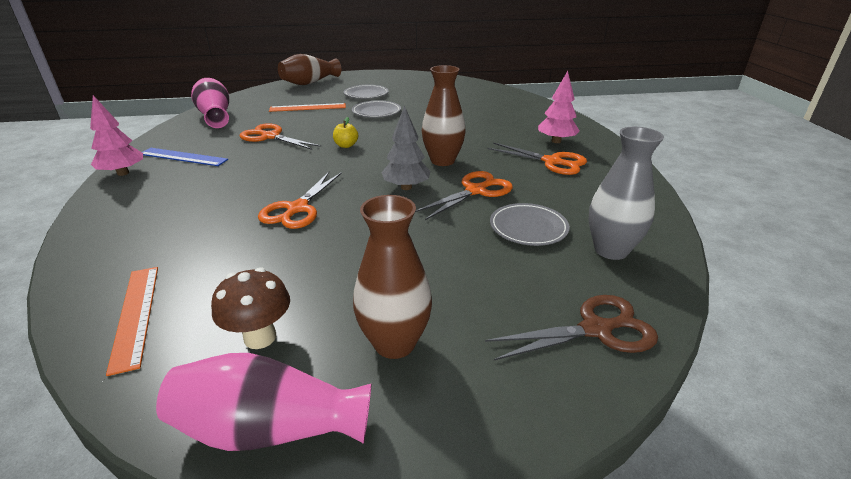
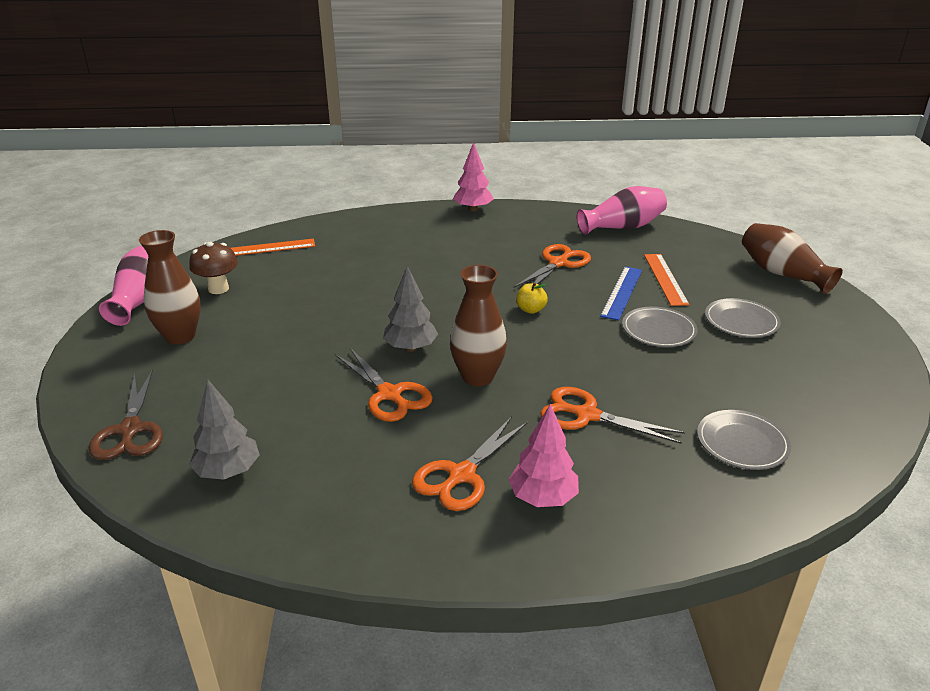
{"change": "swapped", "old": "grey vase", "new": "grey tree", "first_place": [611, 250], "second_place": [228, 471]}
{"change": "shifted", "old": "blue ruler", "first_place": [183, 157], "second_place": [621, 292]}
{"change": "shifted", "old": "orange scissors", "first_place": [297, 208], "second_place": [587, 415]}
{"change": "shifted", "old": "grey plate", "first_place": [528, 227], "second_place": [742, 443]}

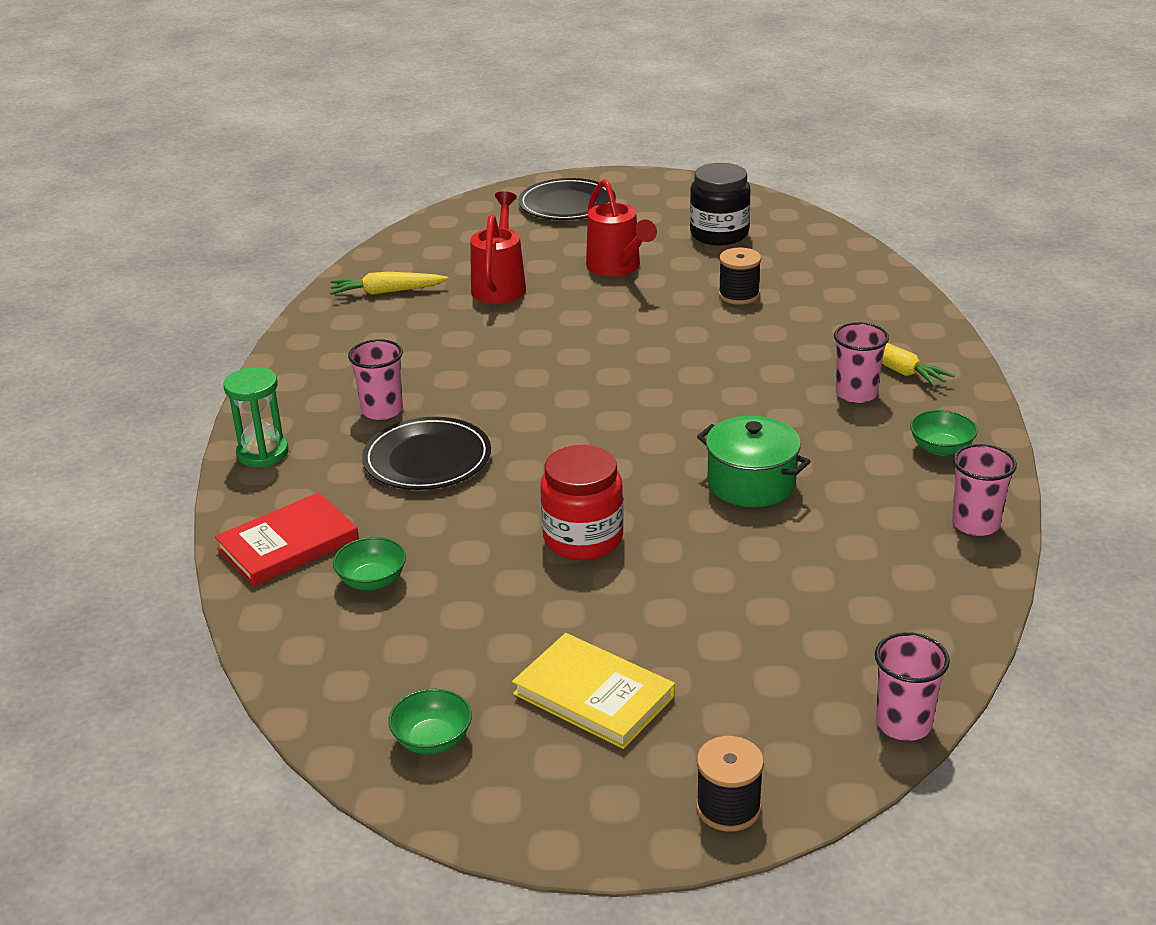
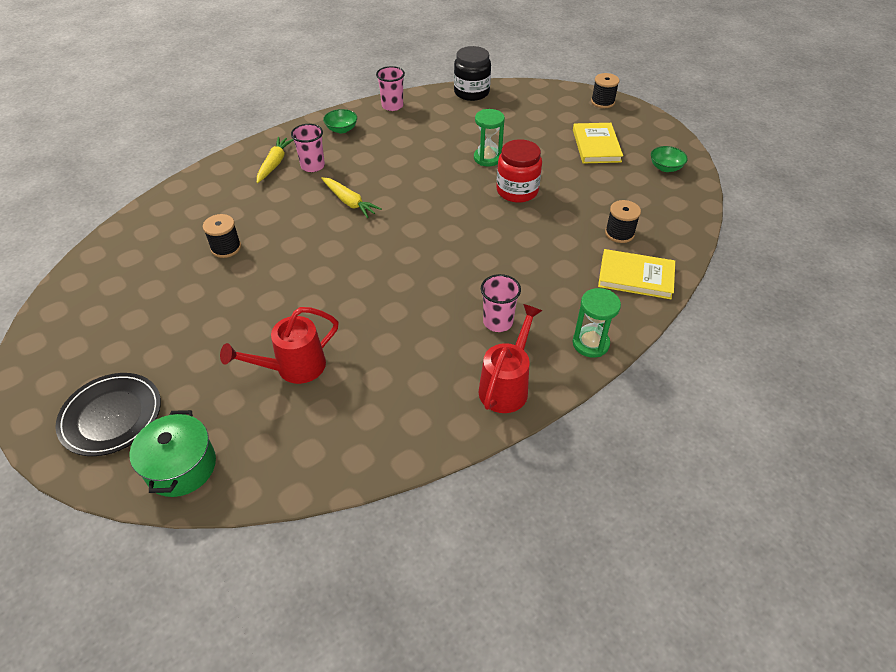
{"change": "shifted", "old": "black jar", "first_place": [719, 234], "second_place": [471, 92]}
{"change": "shifted", "old": "red watering can", "first_place": [617, 267], "second_place": [506, 386]}
{"change": "shifted", "old": "yellow carrot", "first_place": [387, 292], "second_place": [349, 202]}
{"change": "shifted", "old": "green pot", "first_place": [751, 483], "second_place": [181, 467]}
{"change": "gone", "old": "black plate", "first_place": [427, 459]}
{"change": "repainted", "old": "red book", "new": "yellow book", "first_place": [288, 544], "second_place": [636, 276]}
{"change": "swapped", "old": "green bowl", "new": "black spool", "first_place": [372, 580], "second_place": [619, 233]}
{"change": "gone", "old": "pink cup", "first_place": [903, 723]}
{"change": "new", "new": "green hourglass", "second_place": [487, 158]}

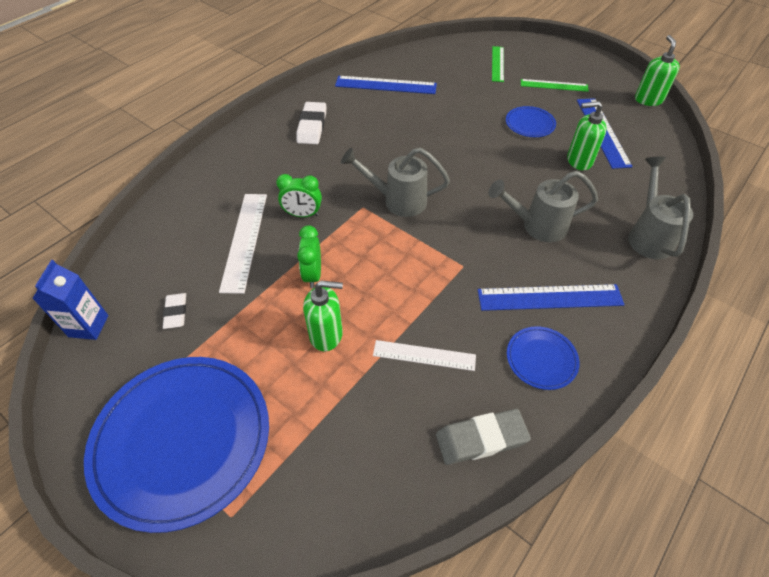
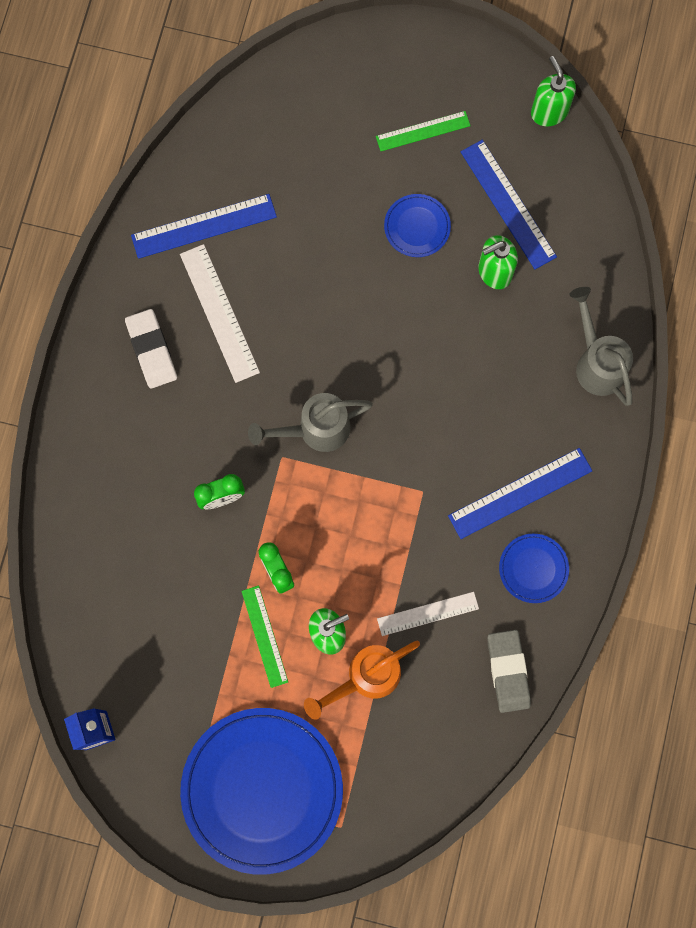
{"change": "shifted", "old": "green ruler", "first_place": [497, 64], "second_place": [264, 636]}
{"change": "gone", "old": "grey watering can", "first_place": [537, 226]}
{"change": "shifted", "old": "white ruler", "first_place": [244, 240], "second_place": [219, 313]}
{"change": "gone", "old": "white eraser", "first_place": [176, 312]}
{"change": "rotated", "old": "grey eraser", "first_place": [481, 439], "second_place": [508, 671], "degrees": -60}
{"change": "new", "new": "orange watering can", "second_place": [365, 677]}

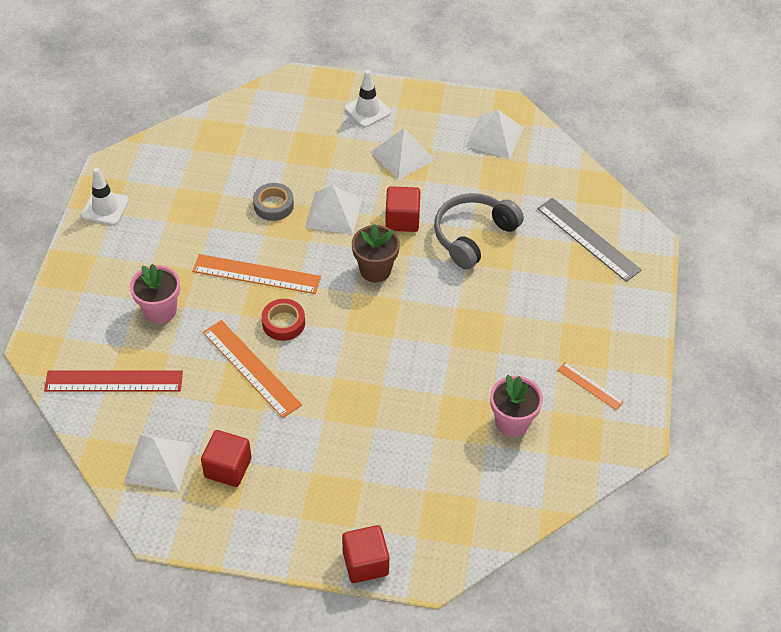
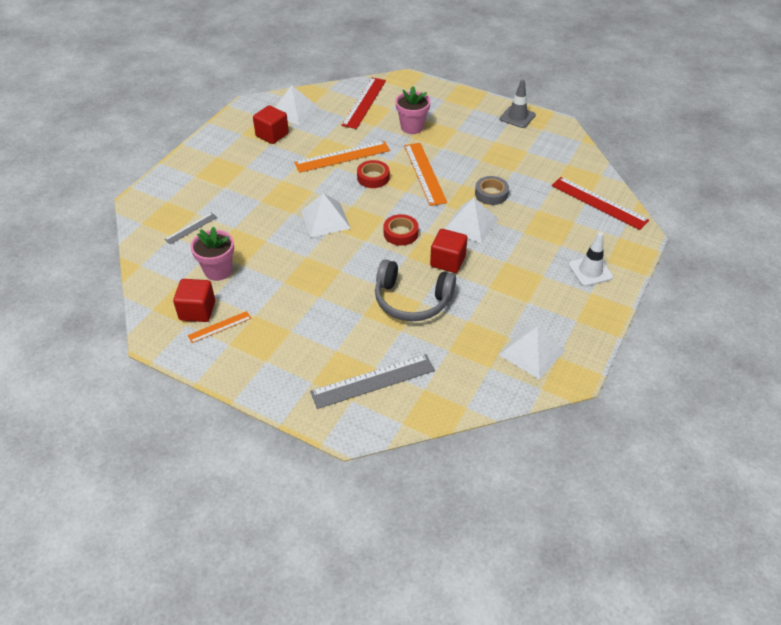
{"change": "shifted", "old": "white pyramid", "first_place": [402, 155], "second_place": [325, 219]}
{"change": "repainted", "old": "white traffic cone", "new": "grey traffic cone", "first_place": [105, 208], "second_place": [517, 117]}
{"change": "rotated", "old": "grey headphones", "first_place": [473, 235], "second_place": [412, 300], "degrees": 135}
{"change": "swapped", "old": "brown flower pot", "new": "red tape", "first_place": [375, 270], "second_place": [400, 233]}
{"change": "rotated", "old": "orange ruler", "first_place": [256, 274], "second_place": [424, 173], "degrees": -45}
{"change": "shifted", "old": "red cube", "first_place": [365, 563], "second_place": [197, 311]}
{"change": "new", "new": "red ruler", "second_place": [599, 203]}
{"change": "new", "new": "grey ruler", "second_place": [191, 228]}

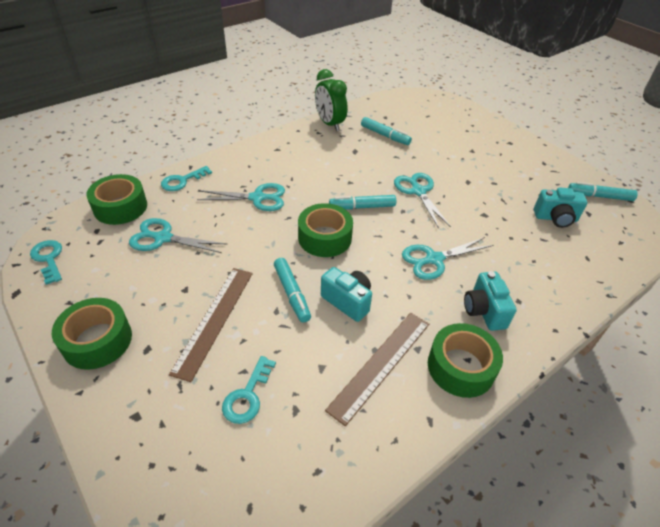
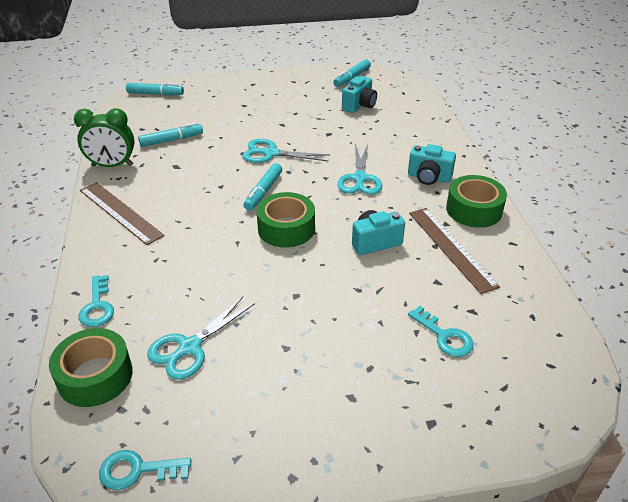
{"change": "gone", "old": "turquoise scissors", "first_place": [257, 198]}
{"change": "shifted", "old": "turquoise marker", "first_place": [292, 293], "second_place": [155, 94]}
{"change": "shifted", "old": "brown ruler", "first_place": [214, 320], "second_place": [120, 212]}
{"change": "gone", "old": "green tape", "first_place": [97, 340]}

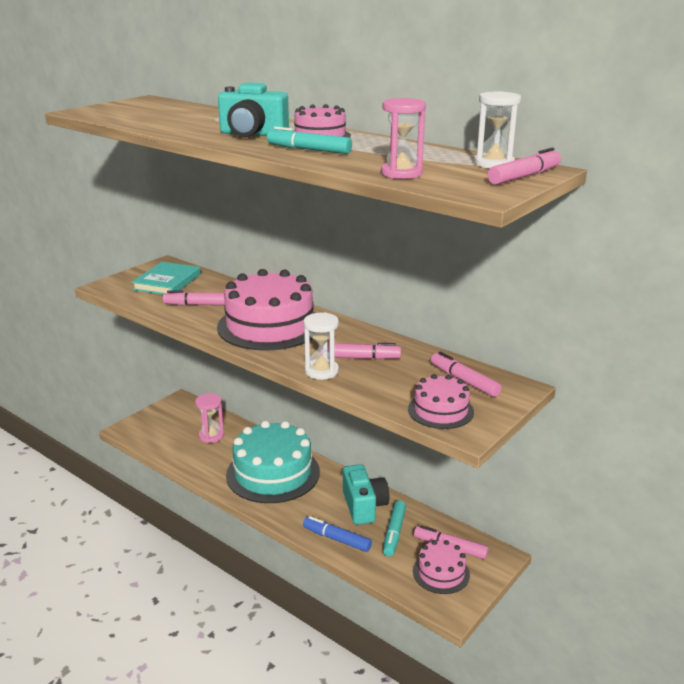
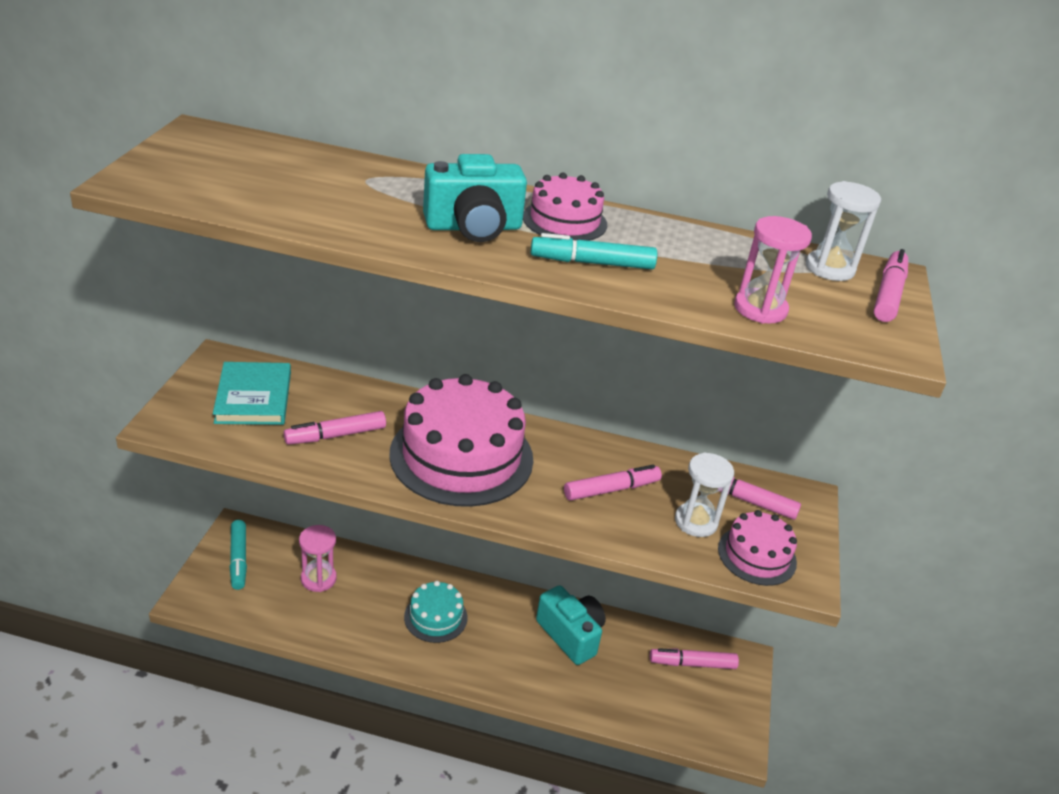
{"change": "shifted", "old": "white hourglass", "first_place": [321, 371], "second_place": [696, 522]}
{"change": "scaled", "old": "turquoise cake", "first_place": [273, 473], "second_place": [435, 617], "factor": 0.51}
{"change": "shifted", "old": "turquoise marker", "first_place": [394, 533], "second_place": [239, 559]}
{"change": "gone", "old": "blue marker", "first_place": [336, 539]}
{"change": "gone", "old": "pink cake", "first_place": [441, 573]}

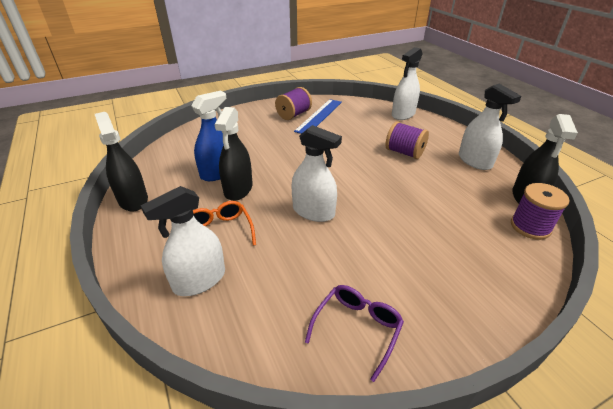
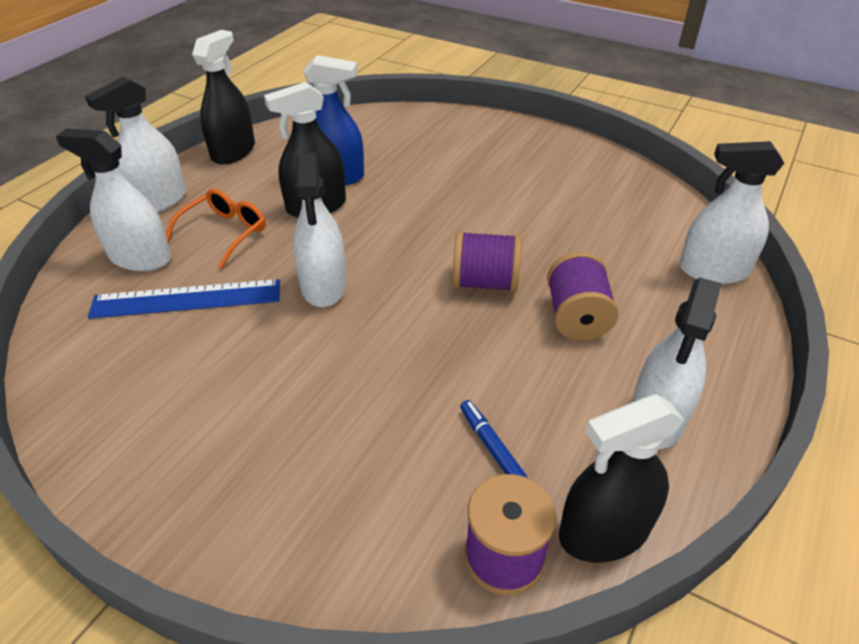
{"change": "shifted", "old": "purple spool", "first_place": [293, 115], "second_place": [485, 282]}
{"change": "shifted", "old": "blue ruler", "first_place": [319, 116], "second_place": [187, 299]}
{"change": "gone", "old": "purple glasses", "first_place": [357, 328]}
{"change": "new", "new": "white spray bottle", "second_place": [159, 201]}
{"change": "new", "new": "blue marker", "second_place": [491, 446]}

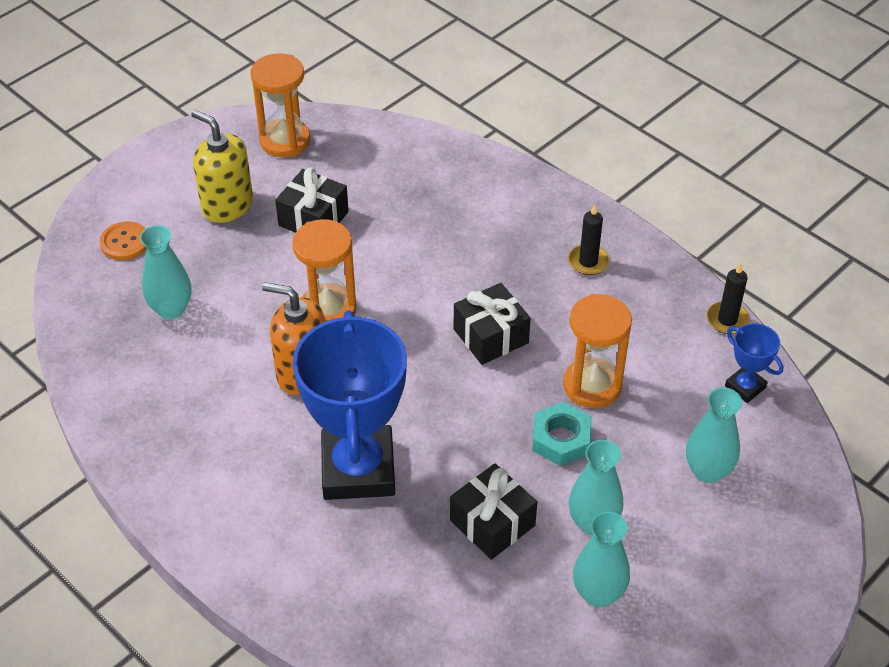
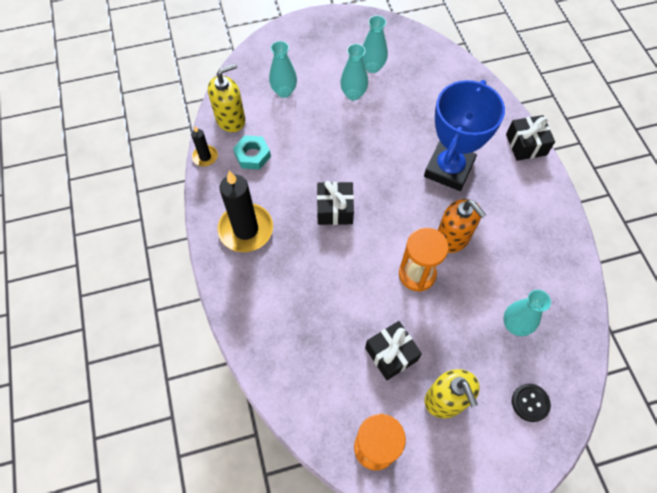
{"change": "scaled", "old": "black candle", "first_place": [588, 262], "second_place": [246, 229], "factor": 2.01}
{"change": "repainted", "old": "orange button", "new": "black button", "first_place": [125, 242], "second_place": [530, 403]}
{"change": "gone", "old": "orange hourglass", "first_place": [592, 385]}
{"change": "swapped", "old": "blue trophy", "new": "yellow soap dispenser", "first_place": [745, 387], "second_place": [231, 119]}
{"change": "shifted", "old": "turquoise nut", "first_place": [561, 439], "second_place": [252, 155]}
{"change": "shifted", "old": "black gift", "first_place": [492, 523], "second_place": [526, 144]}

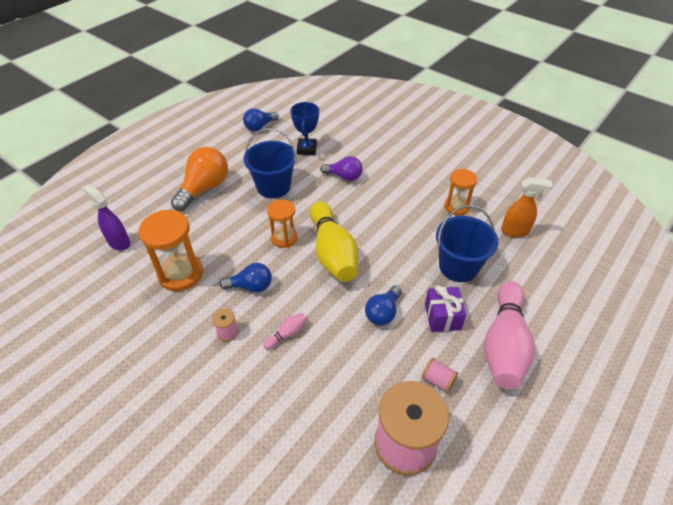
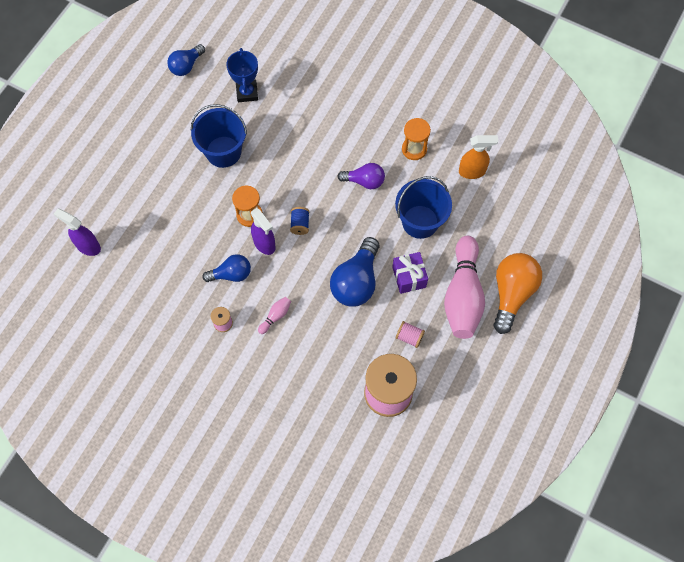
{"change": "shifted", "old": "orange light bulb", "first_place": [204, 188], "second_place": [511, 293]}
{"change": "shifted", "old": "purple light bulb", "first_place": [344, 176], "second_place": [364, 181]}
{"change": "swapped", "old": "yellow bowling pin", "new": "blue spool", "first_place": [332, 252], "second_place": [300, 224]}
{"change": "gone", "old": "orange hourglass", "first_place": [180, 274]}
{"change": "scaled", "old": "blue light bulb", "first_place": [383, 313], "second_place": [356, 281], "factor": 1.63}
{"change": "new", "new": "purple spray bottle", "second_place": [264, 244]}

